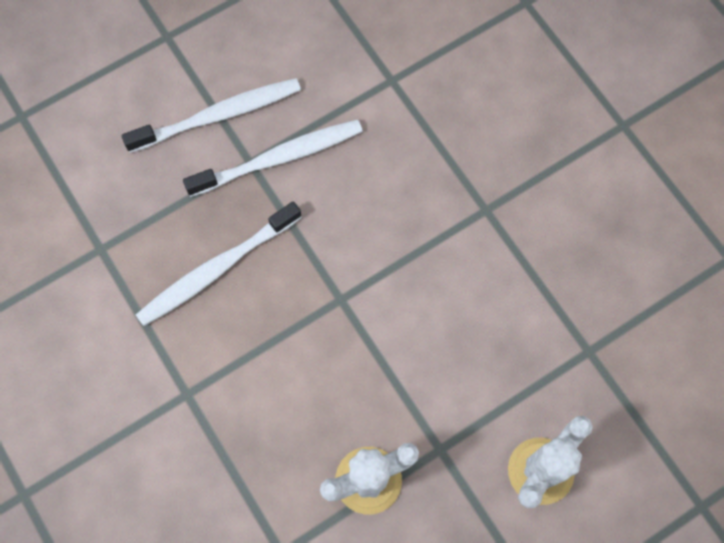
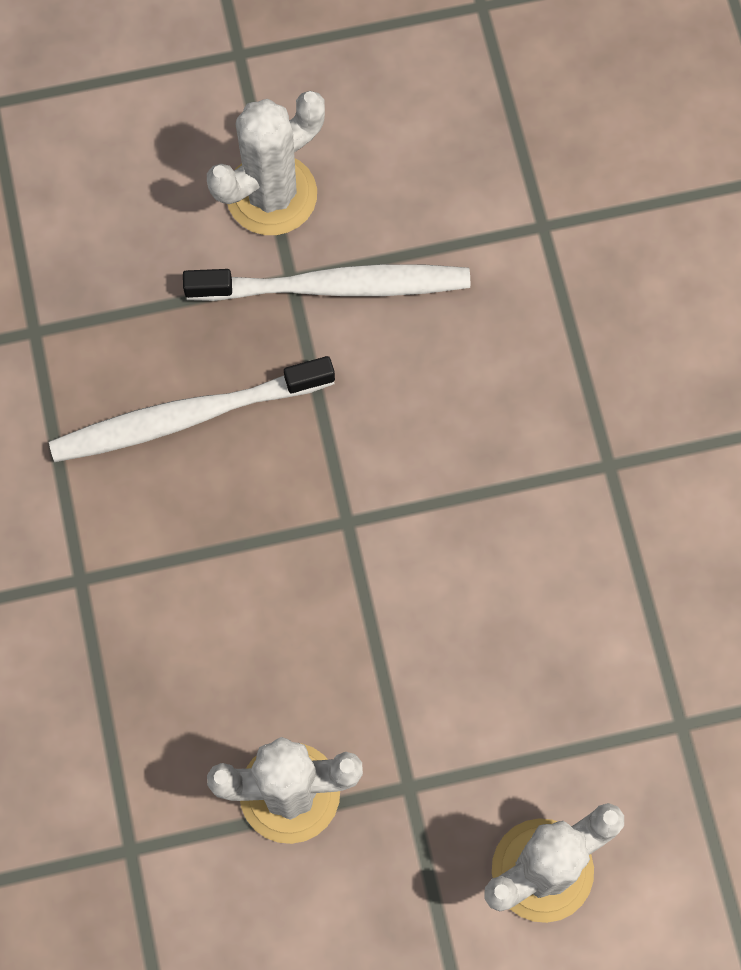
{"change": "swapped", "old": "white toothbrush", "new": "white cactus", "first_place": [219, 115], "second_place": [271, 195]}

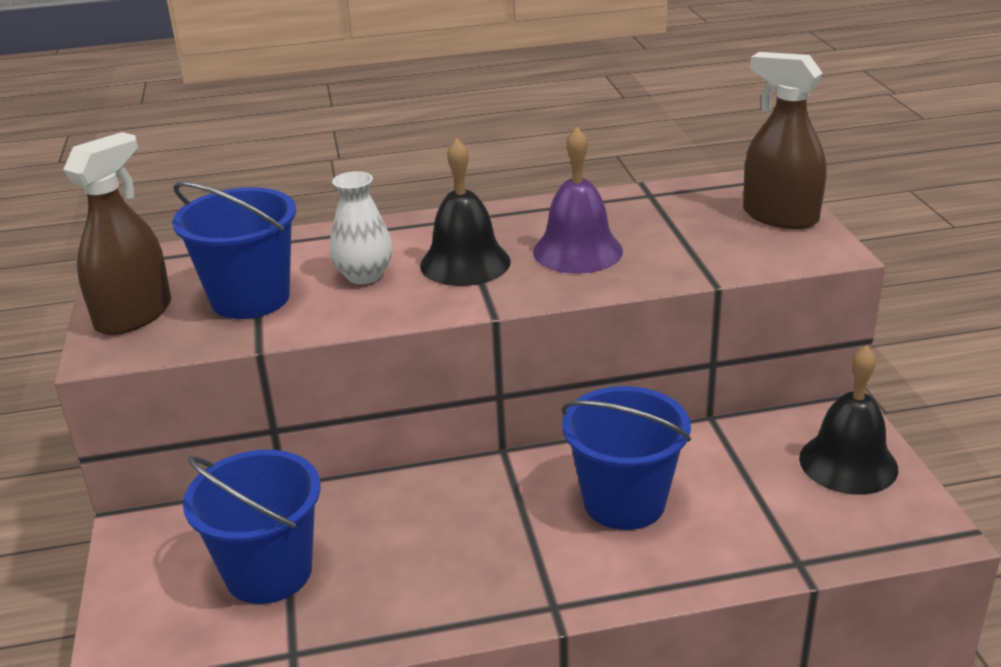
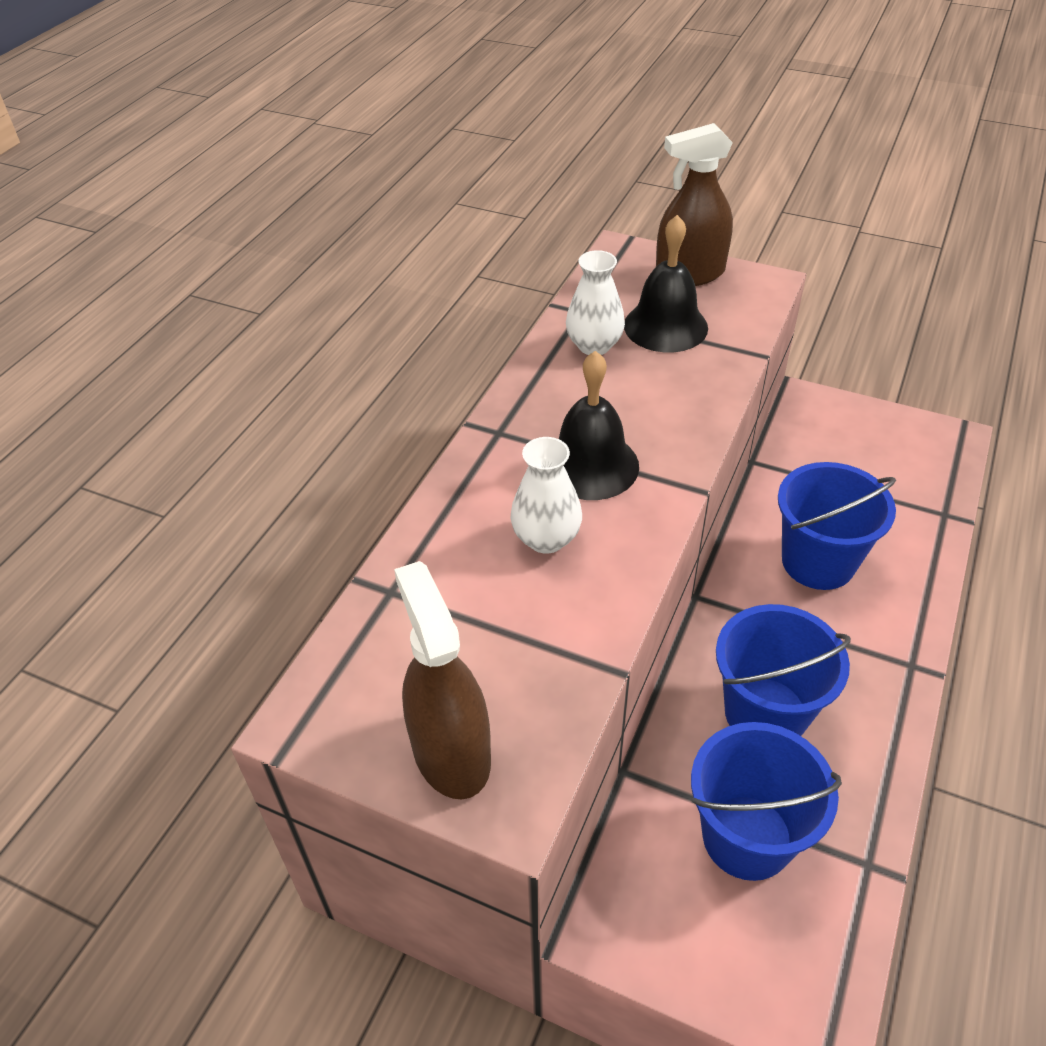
{"change": "gone", "old": "purple bell", "first_place": [577, 251]}
{"change": "shifted", "old": "blue bucket", "first_place": [250, 298], "second_place": [765, 712]}
{"change": "shifted", "old": "black bell", "first_place": [848, 463], "second_place": [665, 326]}
{"change": "new", "new": "white vase", "second_place": [594, 345]}

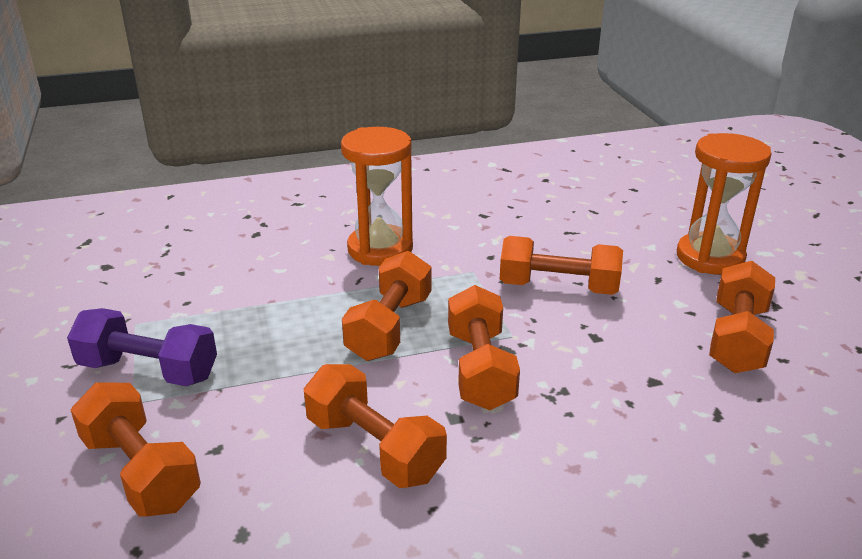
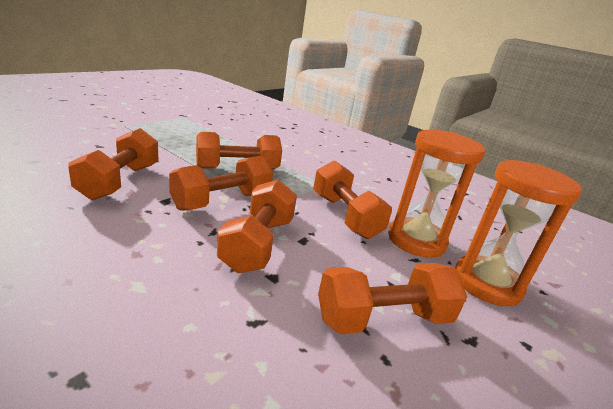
{"change": "shifted", "old": "orange hourglass", "first_place": [380, 249], "second_place": [416, 240]}
{"change": "gone", "old": "purple dumbbell", "first_place": [148, 370]}
{"change": "shifted", "old": "orange dumbbell", "first_place": [140, 471], "second_place": [257, 244]}

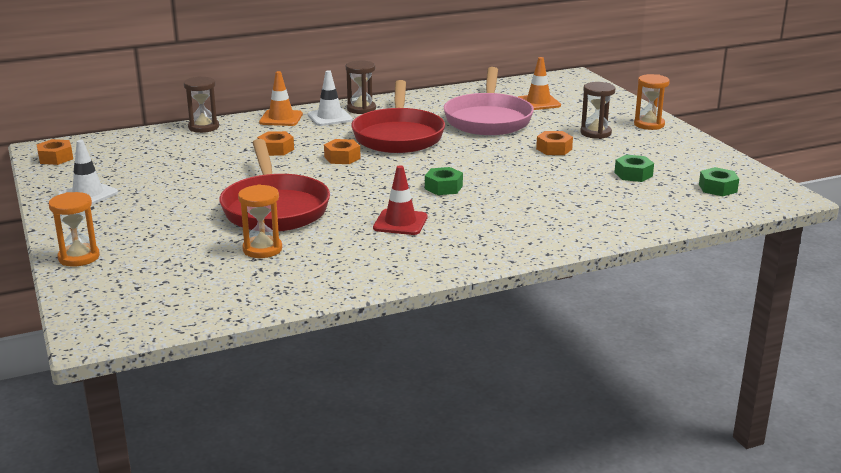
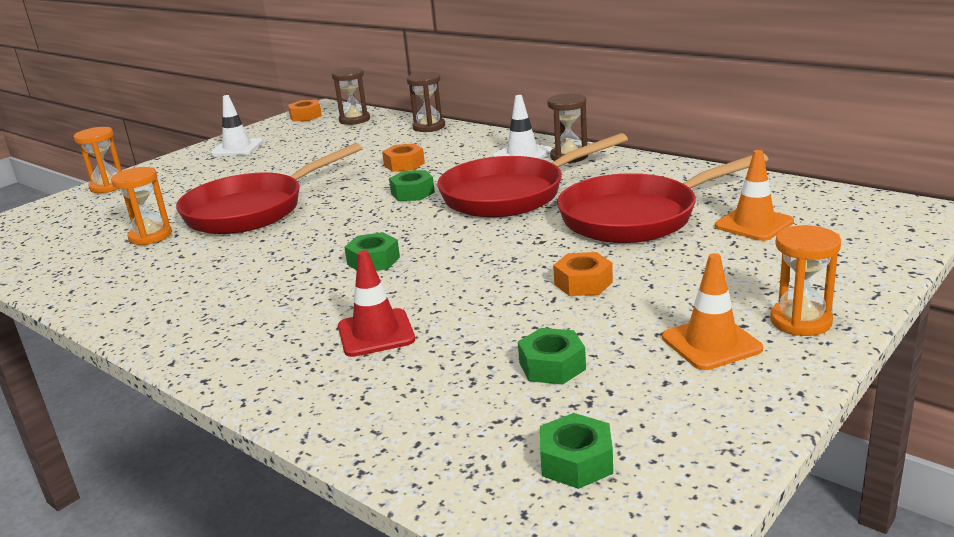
{"change": "repainted", "old": "pink pan", "new": "red pan", "first_place": [488, 119], "second_place": [637, 217]}
{"change": "shifted", "old": "orange traffic cone", "first_place": [281, 118], "second_place": [711, 343]}
{"change": "shifted", "old": "brown hourglass", "first_place": [595, 133], "second_place": [354, 120]}
{"change": "repainted", "old": "orange nut", "new": "green nut", "first_place": [342, 158], "second_place": [412, 193]}
{"change": "shifted", "old": "red traffic cone", "first_place": [400, 223], "second_place": [376, 333]}

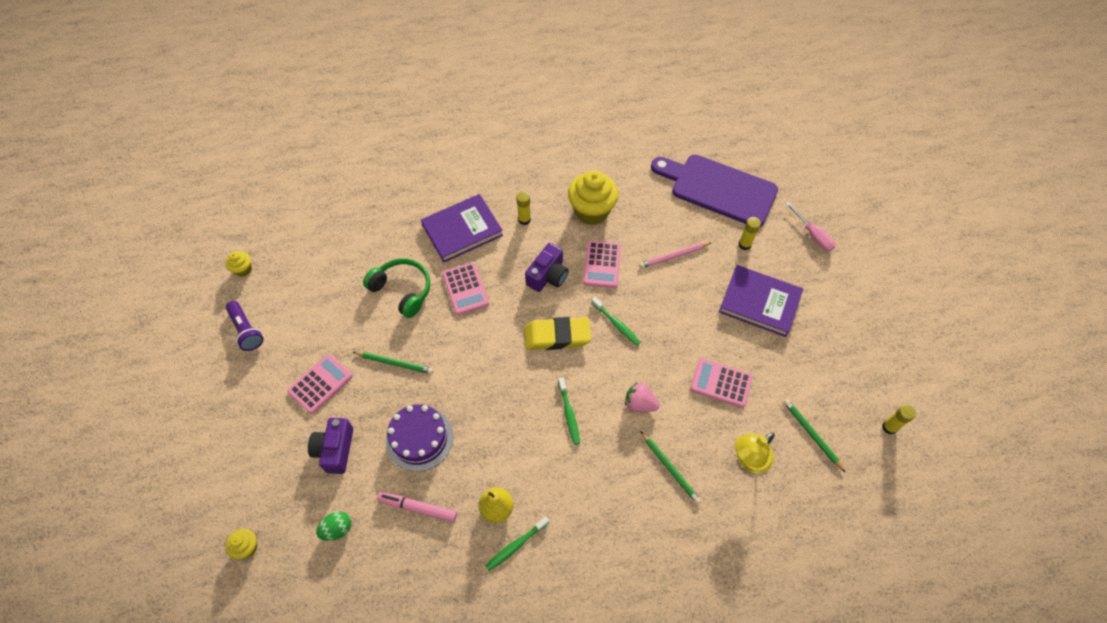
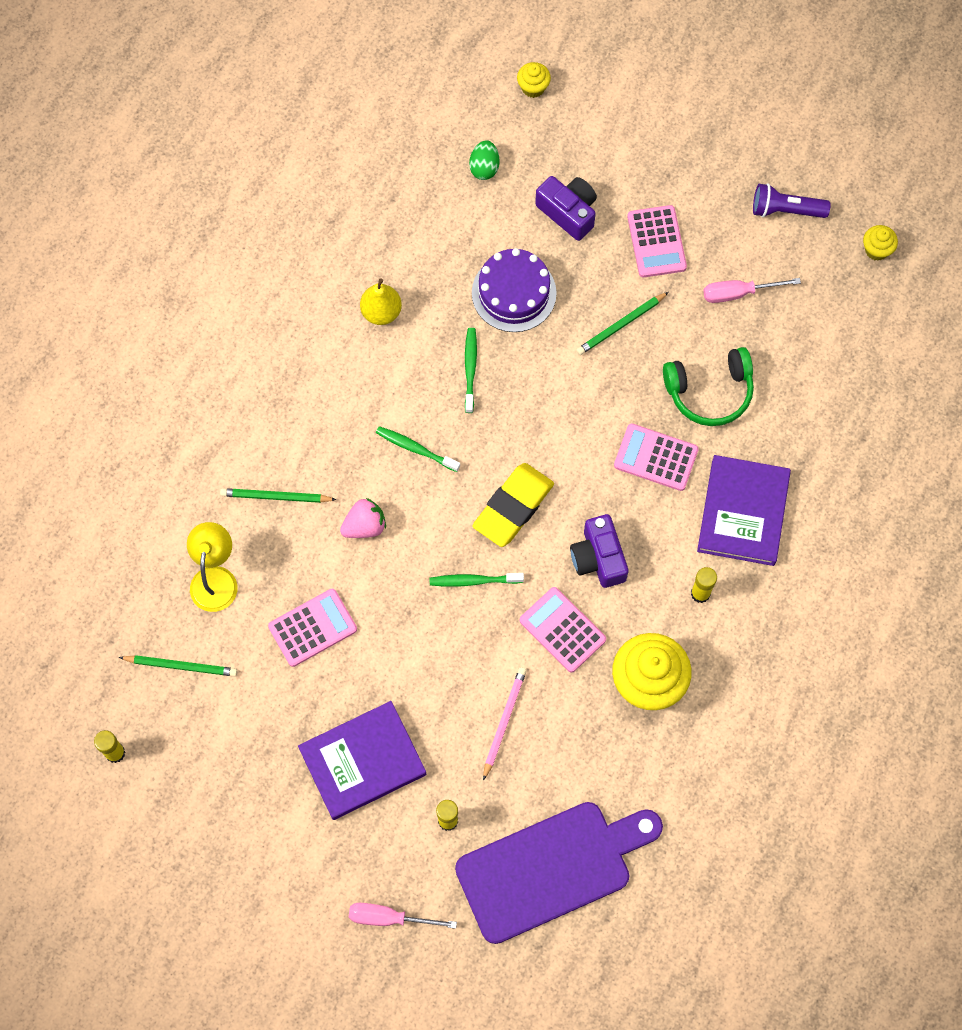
{"change": "gone", "old": "pink marker", "first_place": [418, 508]}
{"change": "shifted", "old": "green toothbrush", "first_place": [516, 545], "second_place": [470, 369]}
{"change": "new", "new": "pink screwdriver", "second_place": [738, 293]}

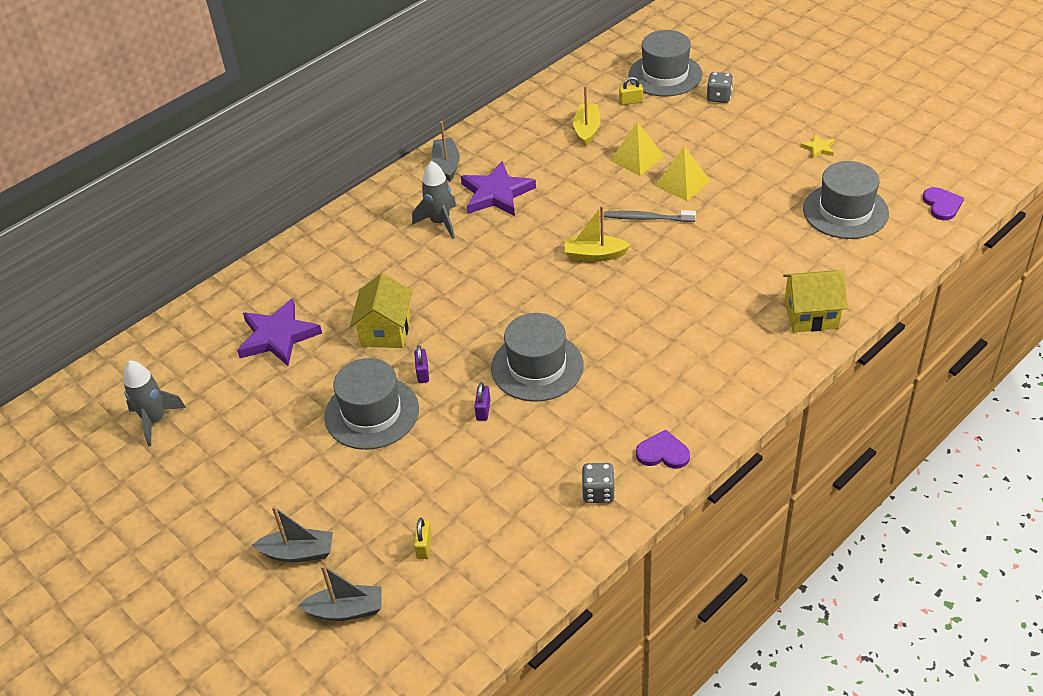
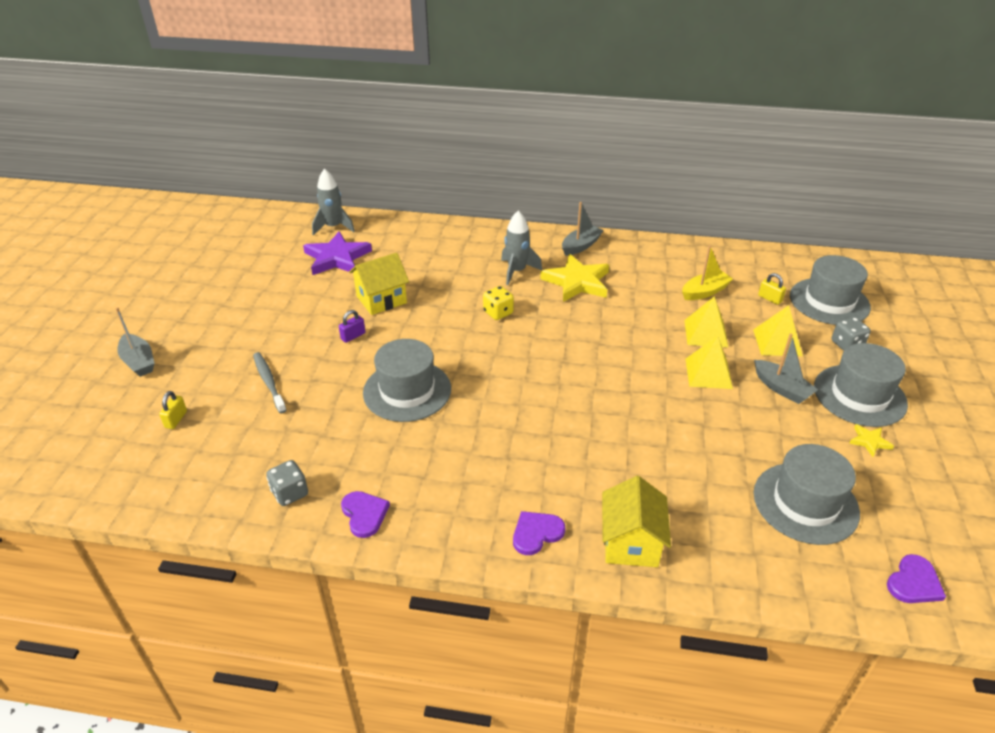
{"change": "repainted", "old": "purple star", "new": "yellow star", "first_place": [496, 193], "second_place": [577, 282]}
{"change": "gone", "old": "yellow boat", "first_place": [595, 255]}
{"change": "shifted", "old": "grey toothbrush", "first_place": [646, 218], "second_place": [269, 382]}
{"change": "rotated", "old": "yellow house", "first_place": [811, 315], "second_place": [631, 542], "degrees": 45}
{"change": "shifted", "old": "grey hat", "first_place": [372, 413], "second_place": [859, 395]}
{"change": "shifted", "old": "grey rocket", "first_place": [155, 421], "second_place": [333, 227]}
{"change": "gone", "old": "purple padlock", "first_place": [483, 410]}
{"change": "rotated", "old": "yellow padlock", "first_place": [424, 546], "second_place": [176, 419], "degrees": -45}
{"change": "shifted", "old": "grey boat", "first_place": [346, 610], "second_place": [781, 388]}
{"change": "new", "new": "yellow dice", "second_place": [498, 313]}
{"change": "new", "new": "yellow pyramid", "second_place": [777, 342]}
{"change": "new", "new": "purple heart", "second_place": [536, 533]}

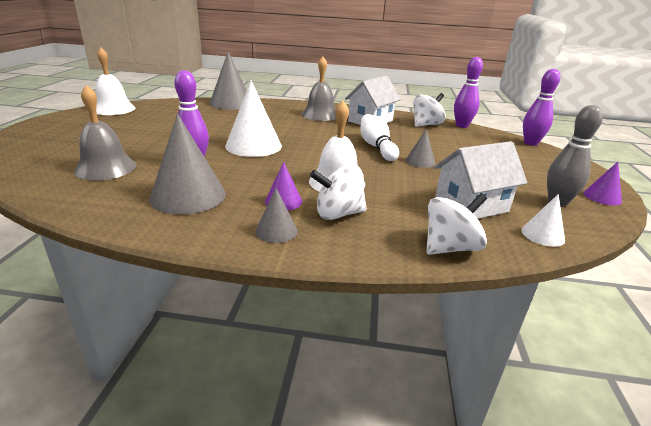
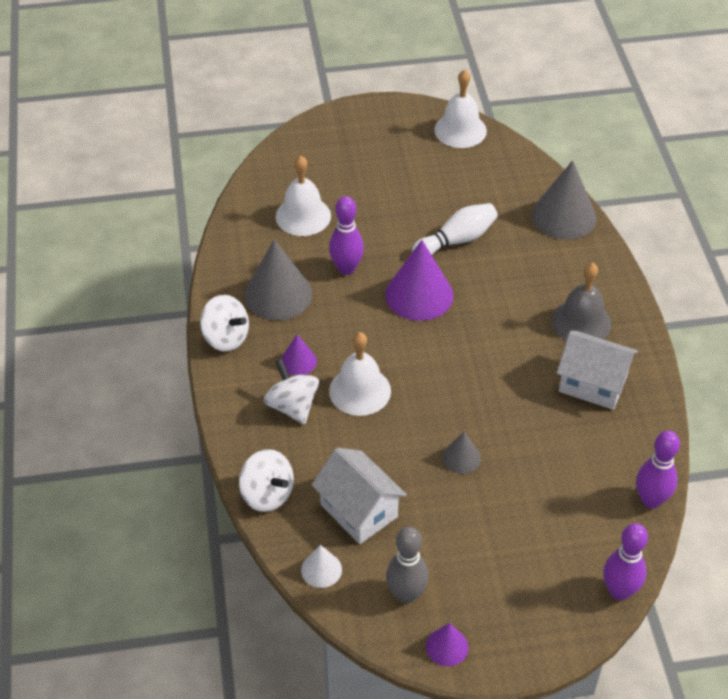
{"change": "repainted", "old": "white cone", "new": "purple cone", "first_place": [253, 146], "second_place": [419, 295]}
{"change": "repainted", "old": "grey bell", "new": "white bell", "first_place": [105, 168], "second_place": [303, 216]}
{"change": "shifted", "old": "white spinning top", "first_place": [426, 125], "second_place": [226, 338]}
{"change": "shifted", "old": "white bowling pin", "first_place": [376, 147], "second_place": [456, 240]}
{"change": "gone", "old": "grey cone", "first_place": [276, 231]}

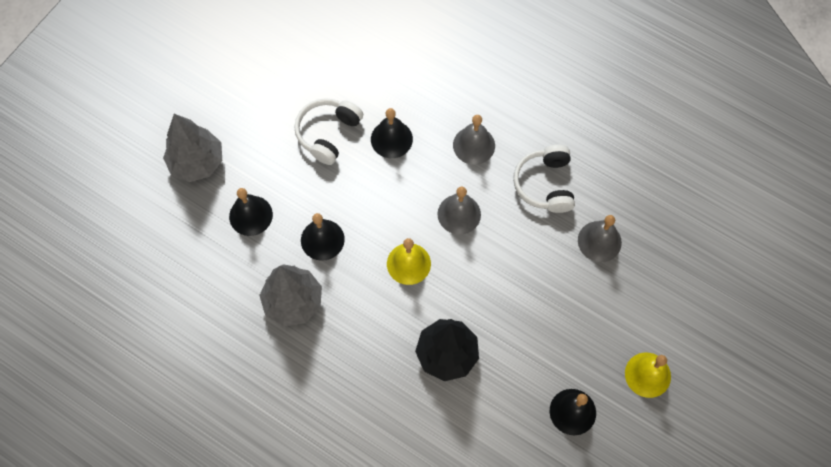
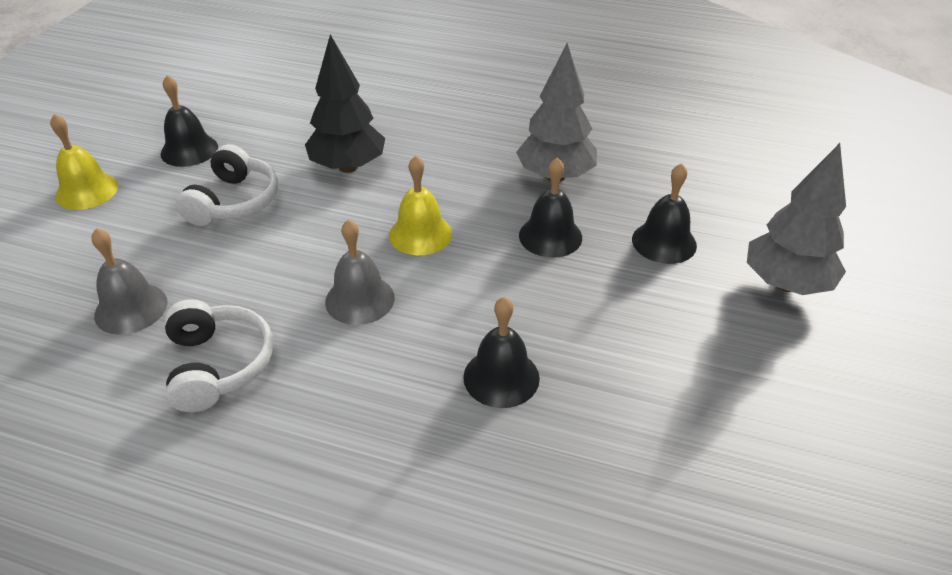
{"change": "shifted", "old": "white headphones", "first_place": [328, 134], "second_place": [234, 202]}
{"change": "gone", "old": "grey bell", "first_place": [474, 145]}

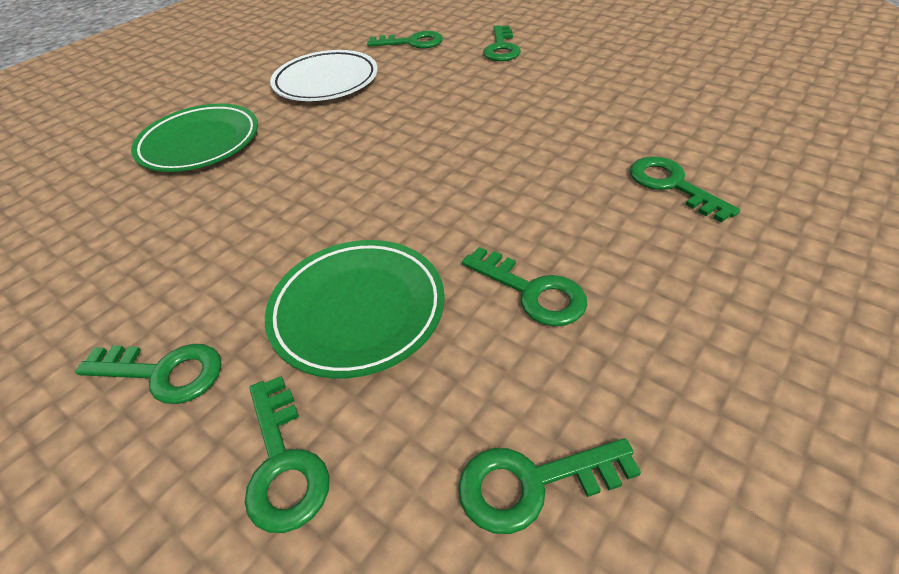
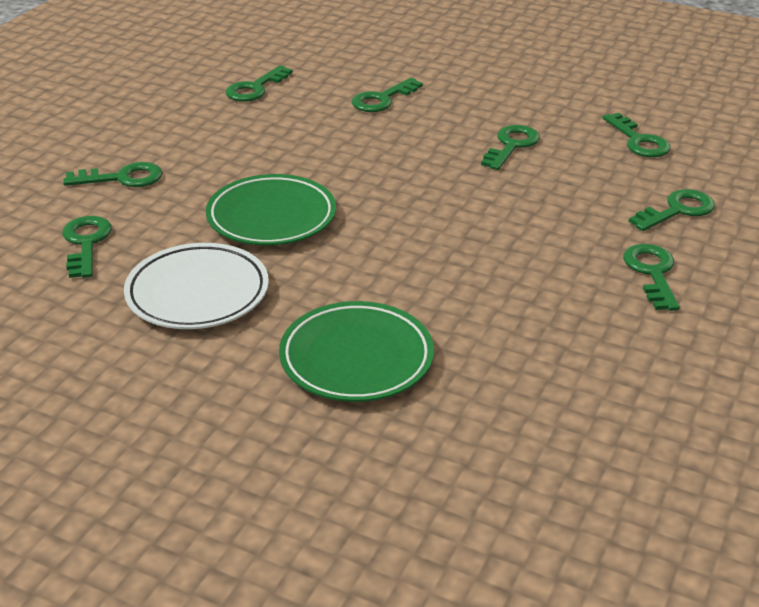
{"change": "shifted", "old": "green plate", "first_place": [358, 311], "second_place": [271, 217]}
{"change": "new", "new": "green key", "second_place": [255, 88]}

